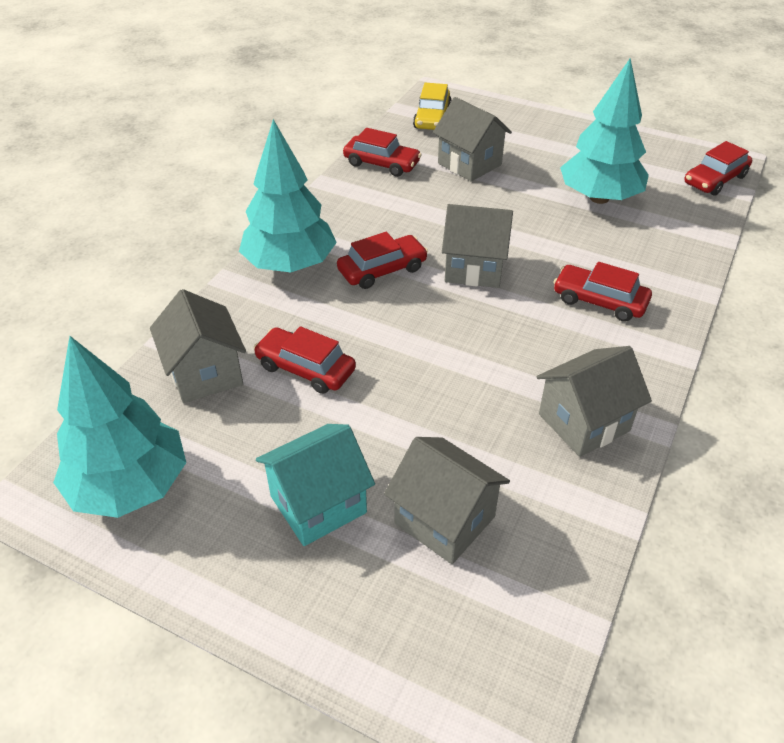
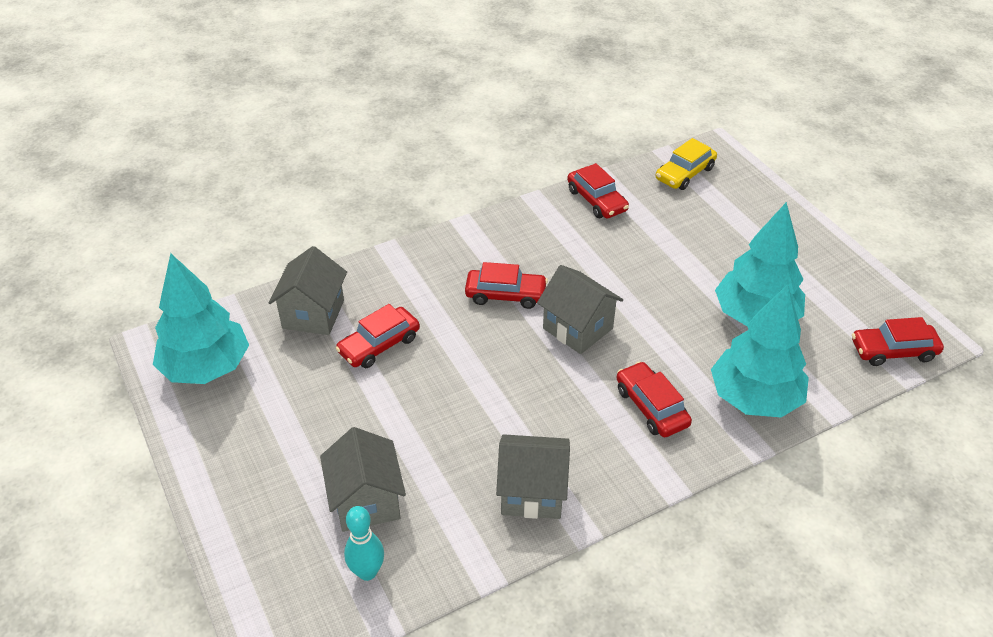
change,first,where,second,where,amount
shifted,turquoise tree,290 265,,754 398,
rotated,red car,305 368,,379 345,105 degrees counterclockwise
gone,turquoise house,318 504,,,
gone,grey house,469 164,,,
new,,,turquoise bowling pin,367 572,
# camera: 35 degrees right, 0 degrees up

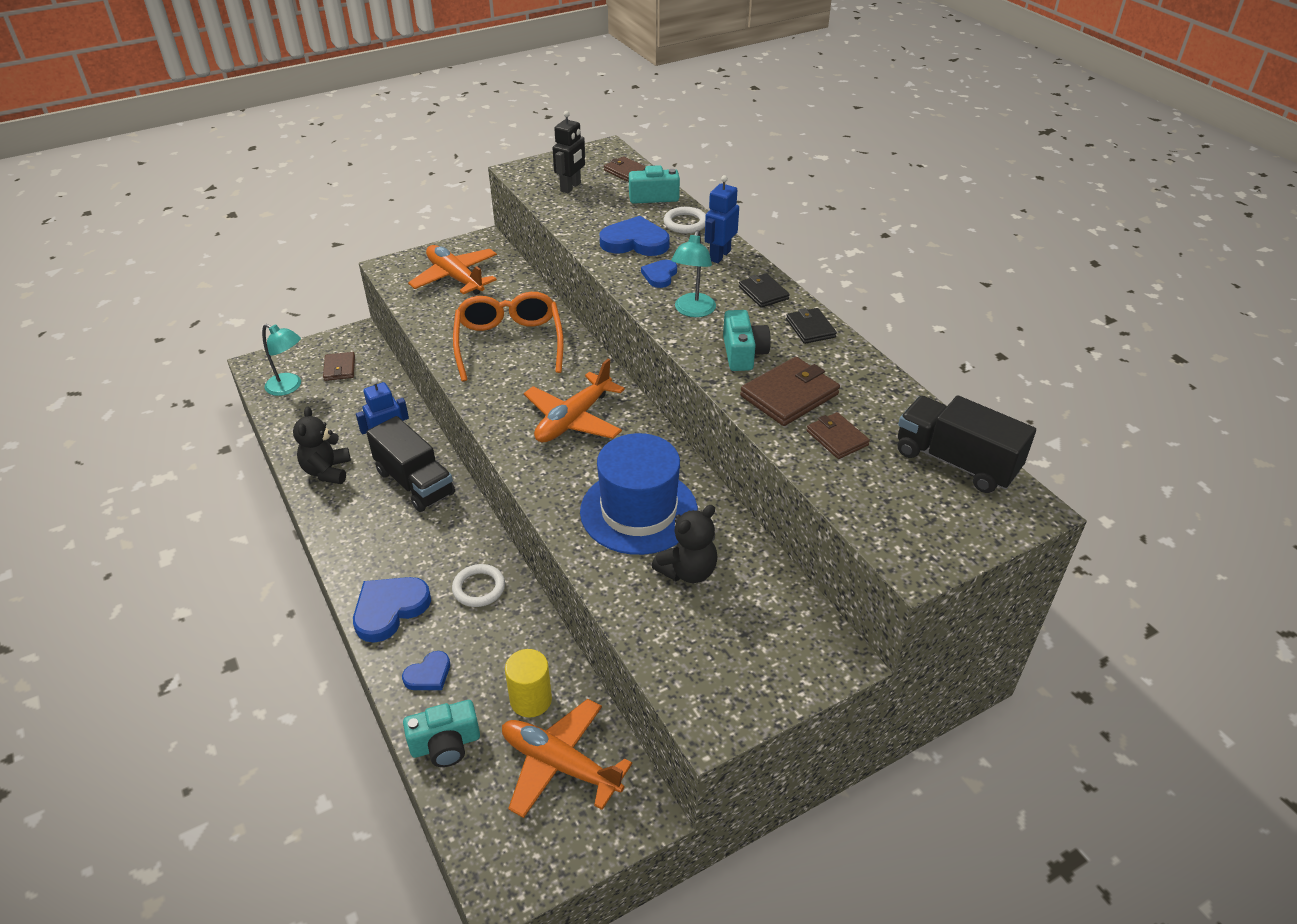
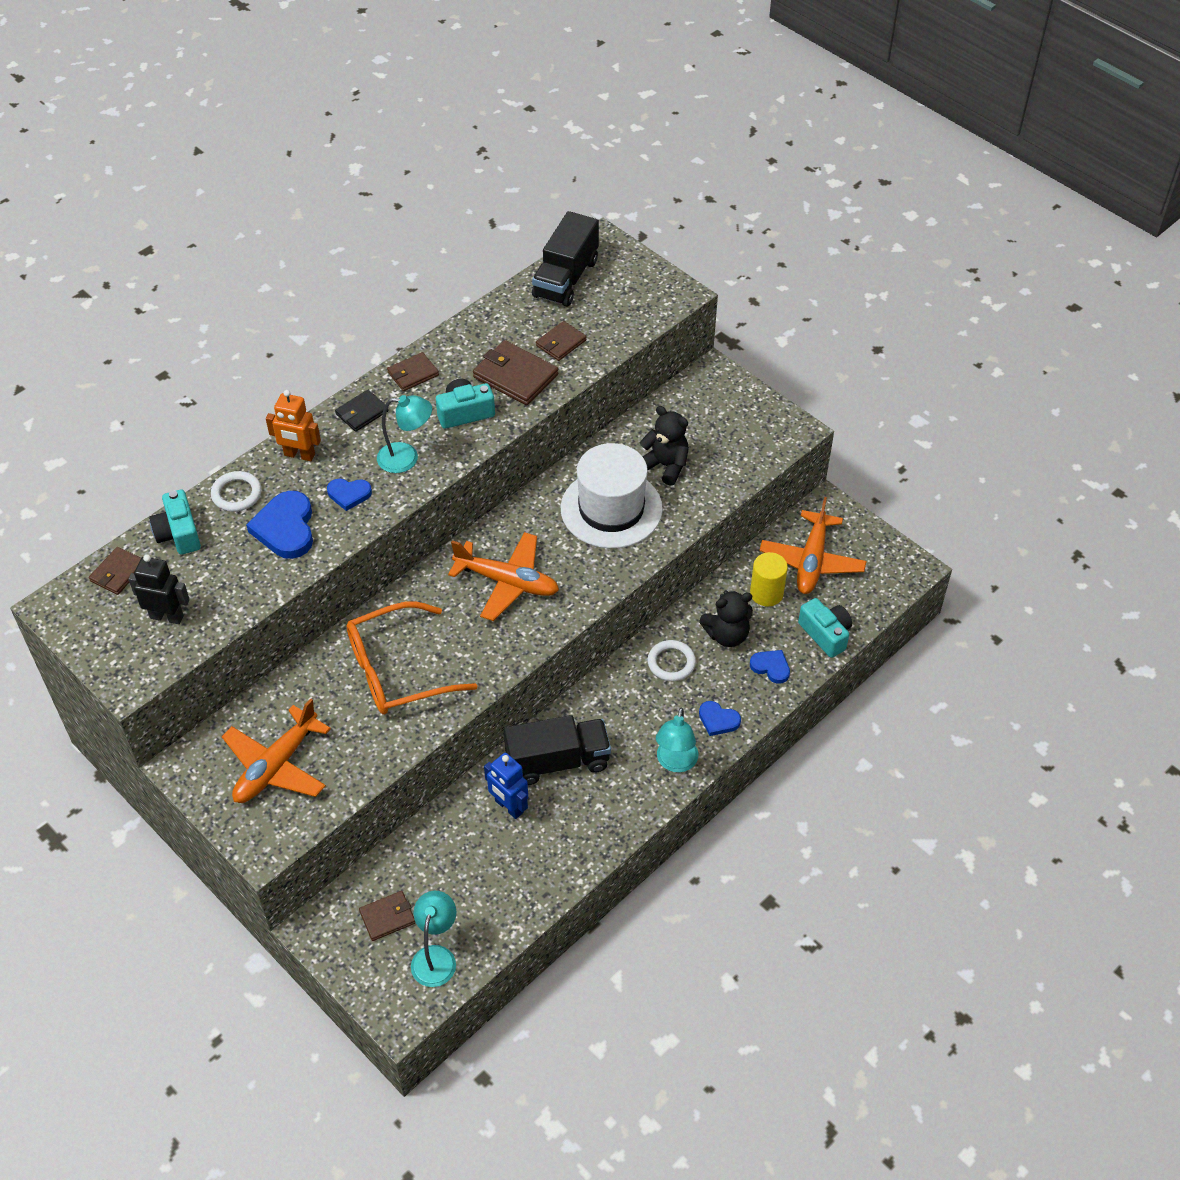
change,first,where,second,where,amount
shifted,black teddy bear,327 471,,727 635,
scaled,blue heart,389 609,,718 720,x0.58
rotated,black truck,415 483,,557 761,45 degrees clockwise
repainted,blue hat,639 511,white hat,611 509,
repainted,blue robot,719 255,orange robot,299 455,
repainted,black wallet,810 328,brown wallet,413 374,
new,,,turquoise lamp,675 763,
# camera: 105 degrees left, 10 degrees up

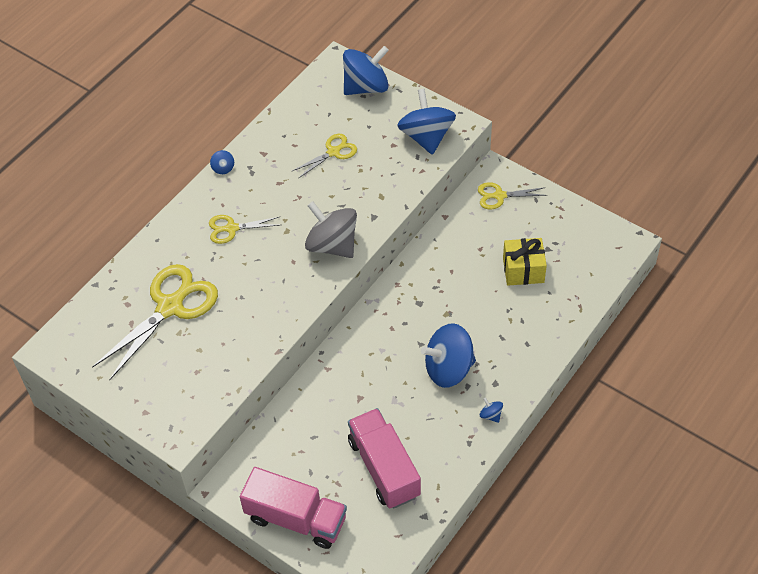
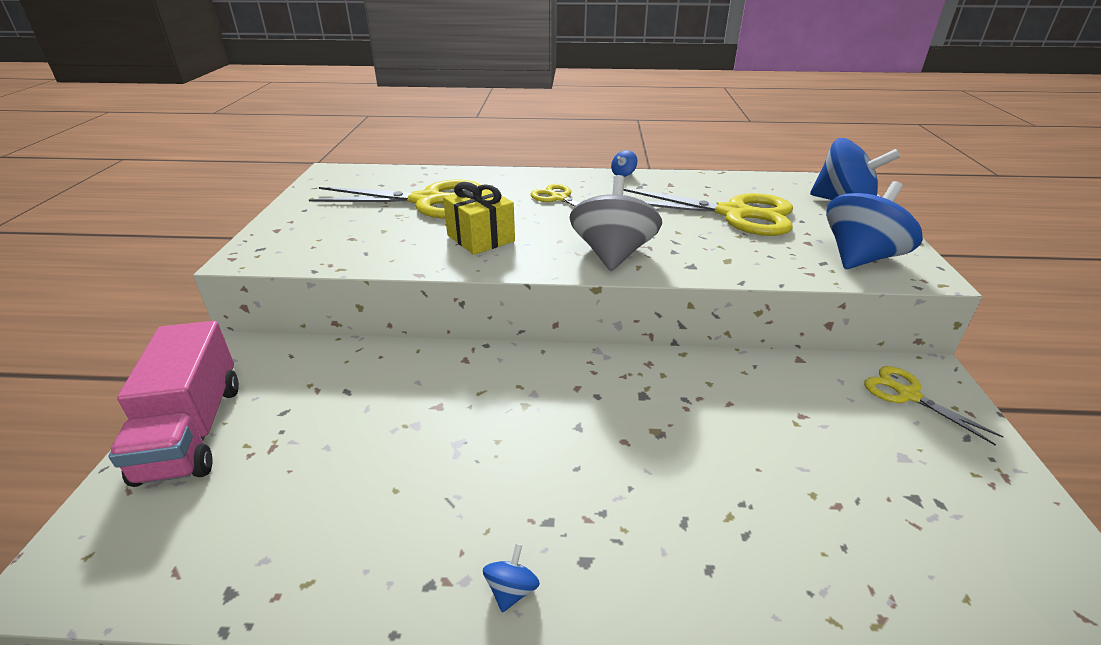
change,first,where,second,where,amount
scaled,yellow scissors,333 152,,733 214,x1.92
gone,pink truck,384 468,,,
gone,blue spinning top,448 369,,,
shifted,yellow gift,523 270,,480 238,
# camera: 55 degrees right, 20 degrees down

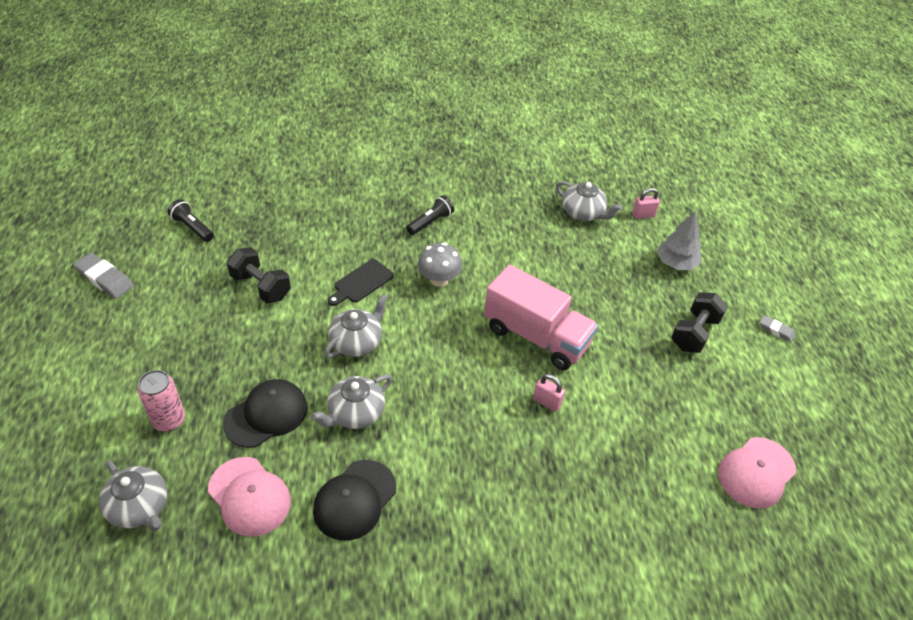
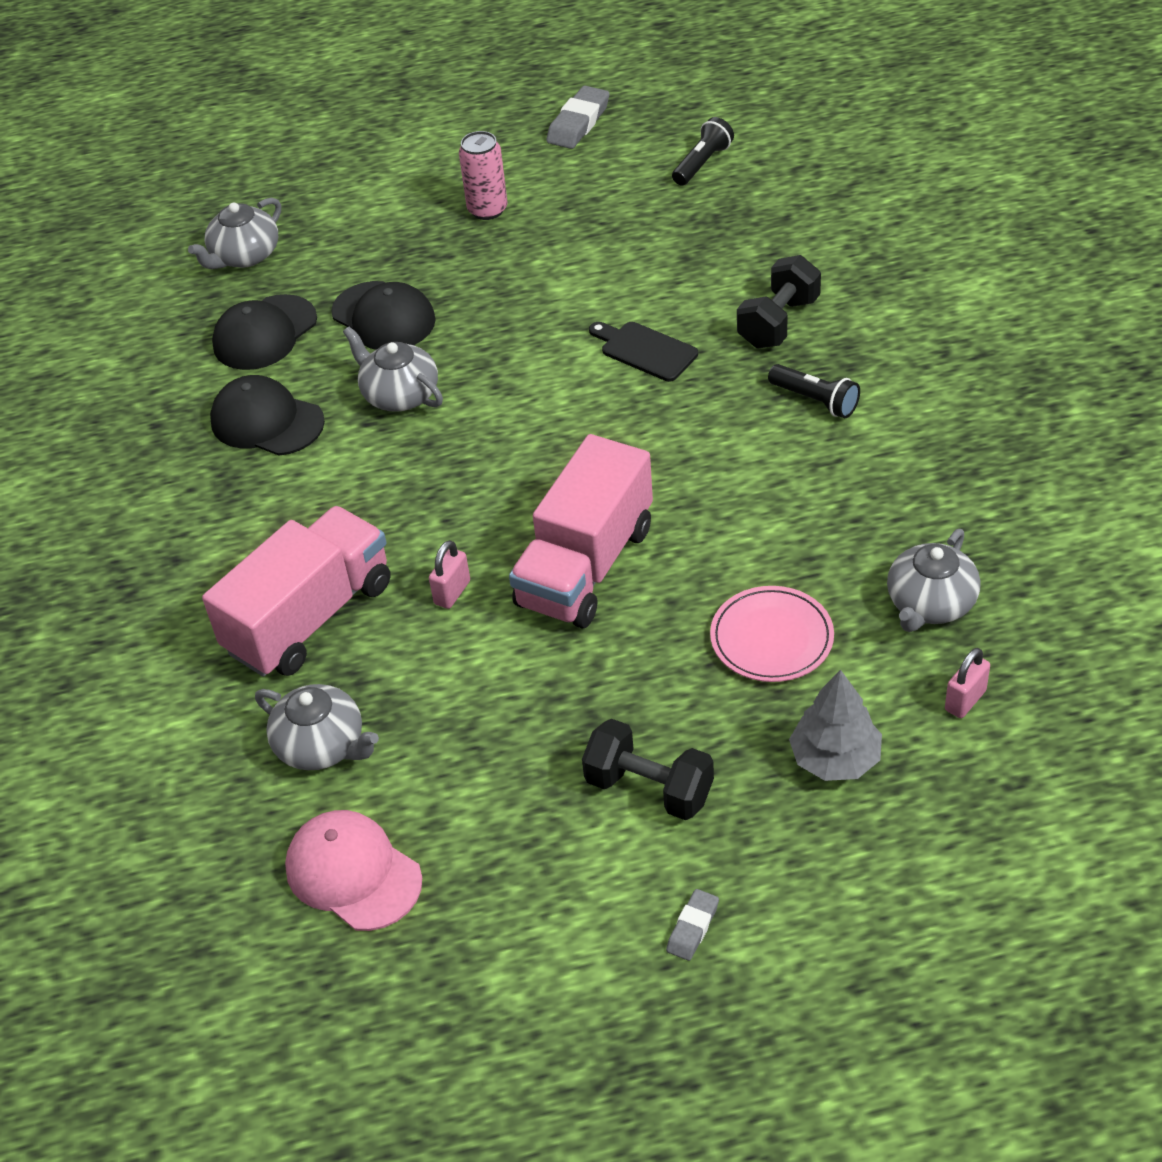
change,first,where,second,where,amount
shifted,pink can,169 420,,487 210,
repainted,pink cap,249 496,black cap,265 333,
shifted,black dumbbell,261 287,,778 322,
shifted,grey teapot,357 342,,322 745,
gone,grey mushroom,439 280,,,
rotated,pink padlock,643 215,,965 700,60 degrees clockwise
new,,,pink truck,310 617,
new,,,pink plate,771 638,
# camera: 90 degrees right, 0 degrees up

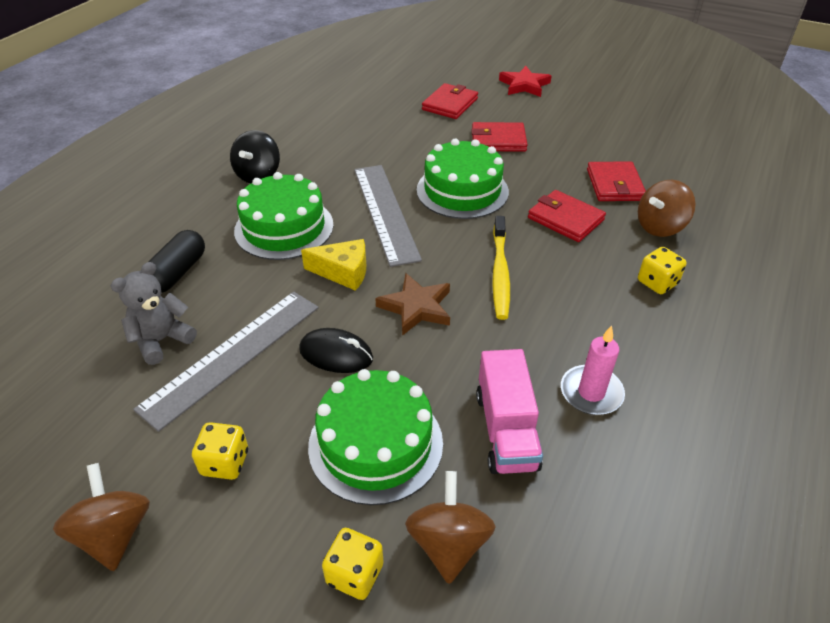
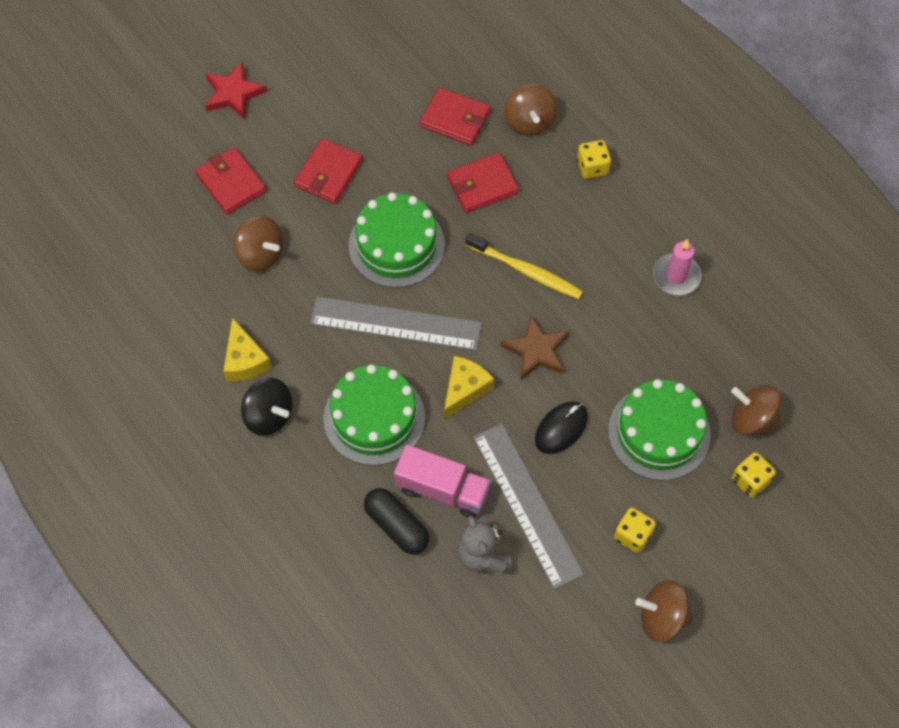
change,first,where,second,where,amount
shifted,pink truck,506 430,,442 490,
new,,,yellow cheese,245 360,
new,,,brown spinning top,260 254,
# camera: 65 degrees left, 20 degrees up

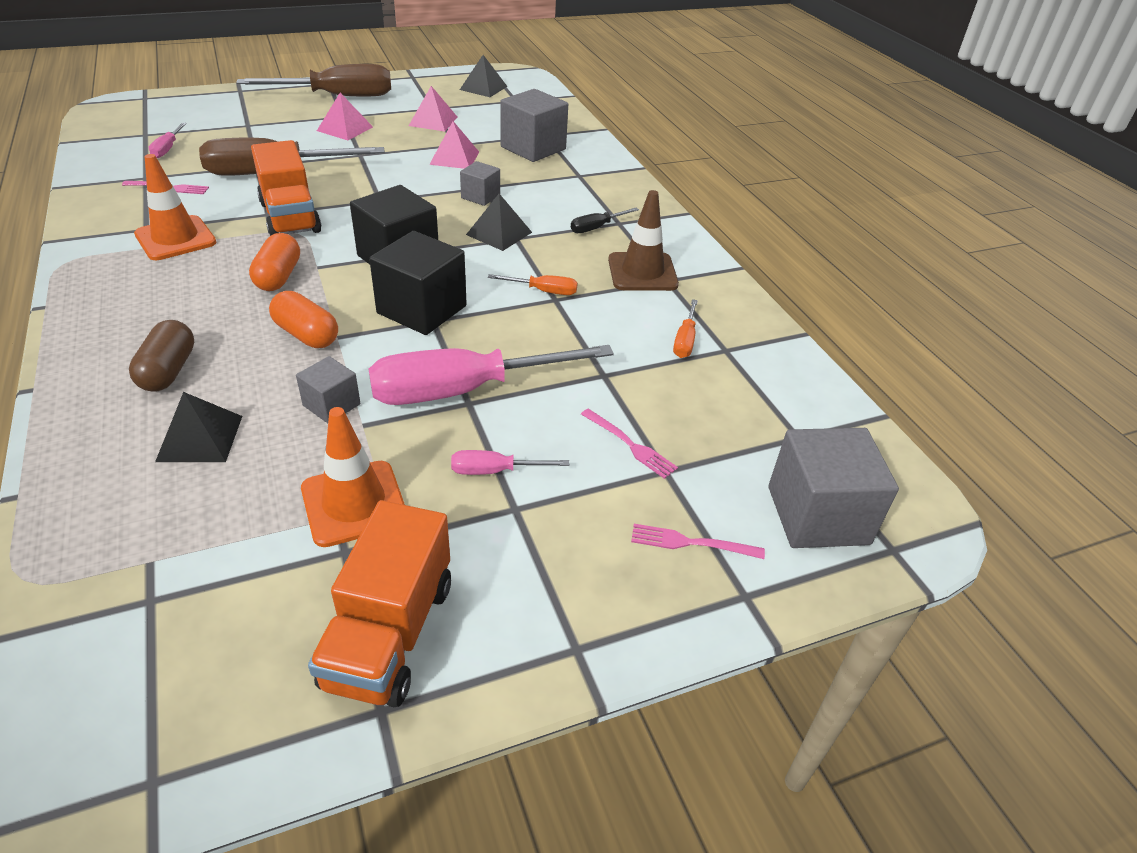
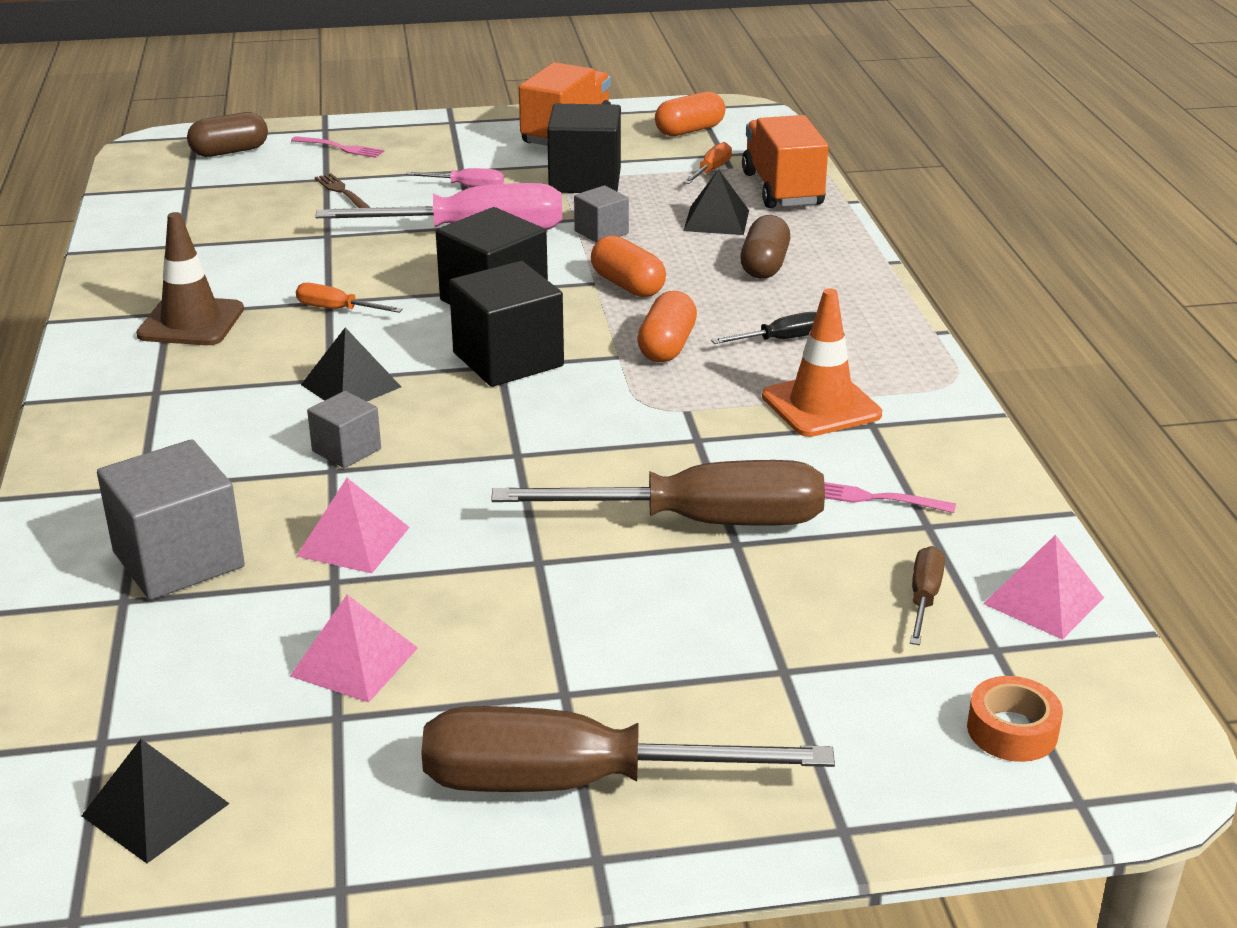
change,first,where,second,where,amount
repainted,pink screwdriver,167 149,brown screwdriver,924 598,
shifted,orange truck,290 217,,782 189,
swapped,orange traffic cone,354 503,black cube,585 180,
shifted,pink pyramid,345 128,,1043 600,
shifted,black screwdriver,596 228,,780 340,
repainted,pink fork,631 445,brown fork,342 192,
shifted,orange screwdriver,685 341,,711 171,
swapped,grey cube,818 515,brown capsule,230 151,
new,,,orange capsule,689 130,
new,,,orange tape,1012 730,
# camera: 165 degrees left, 10 degrees down

